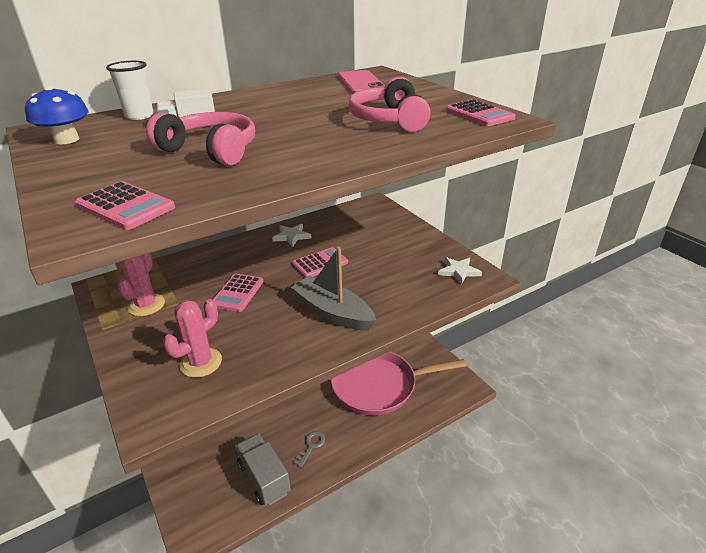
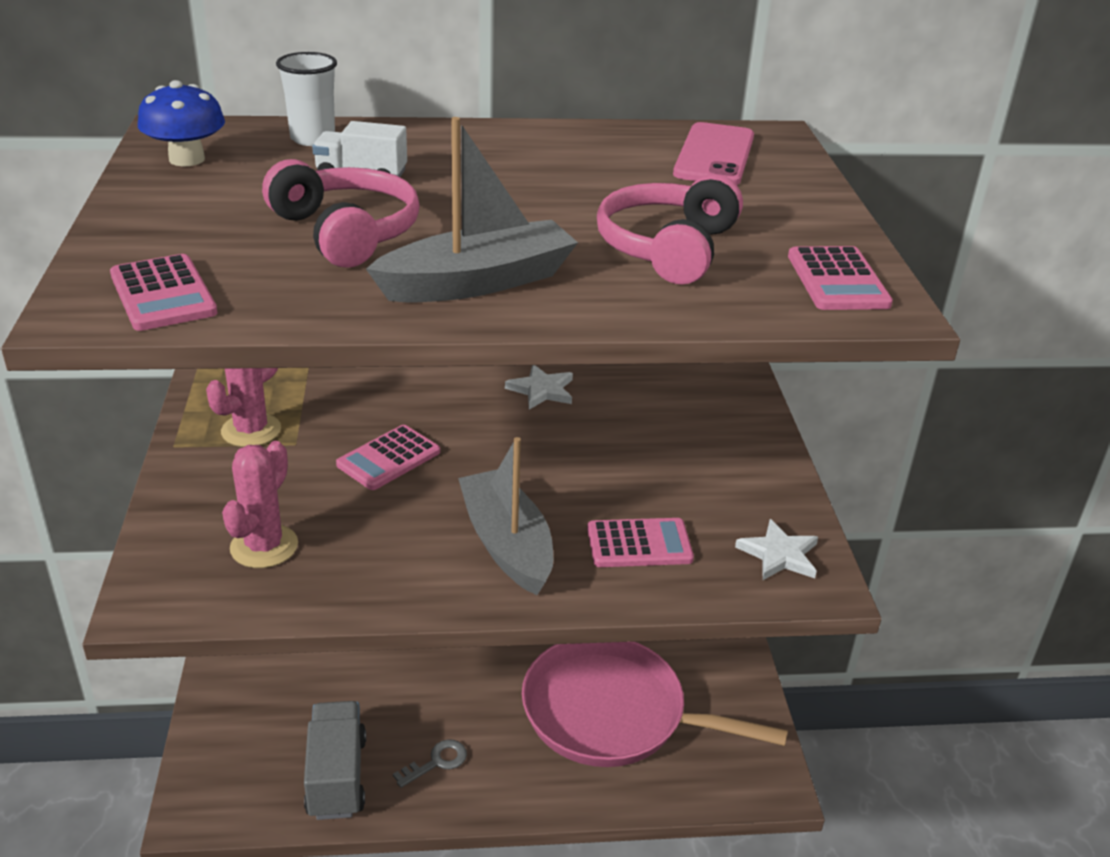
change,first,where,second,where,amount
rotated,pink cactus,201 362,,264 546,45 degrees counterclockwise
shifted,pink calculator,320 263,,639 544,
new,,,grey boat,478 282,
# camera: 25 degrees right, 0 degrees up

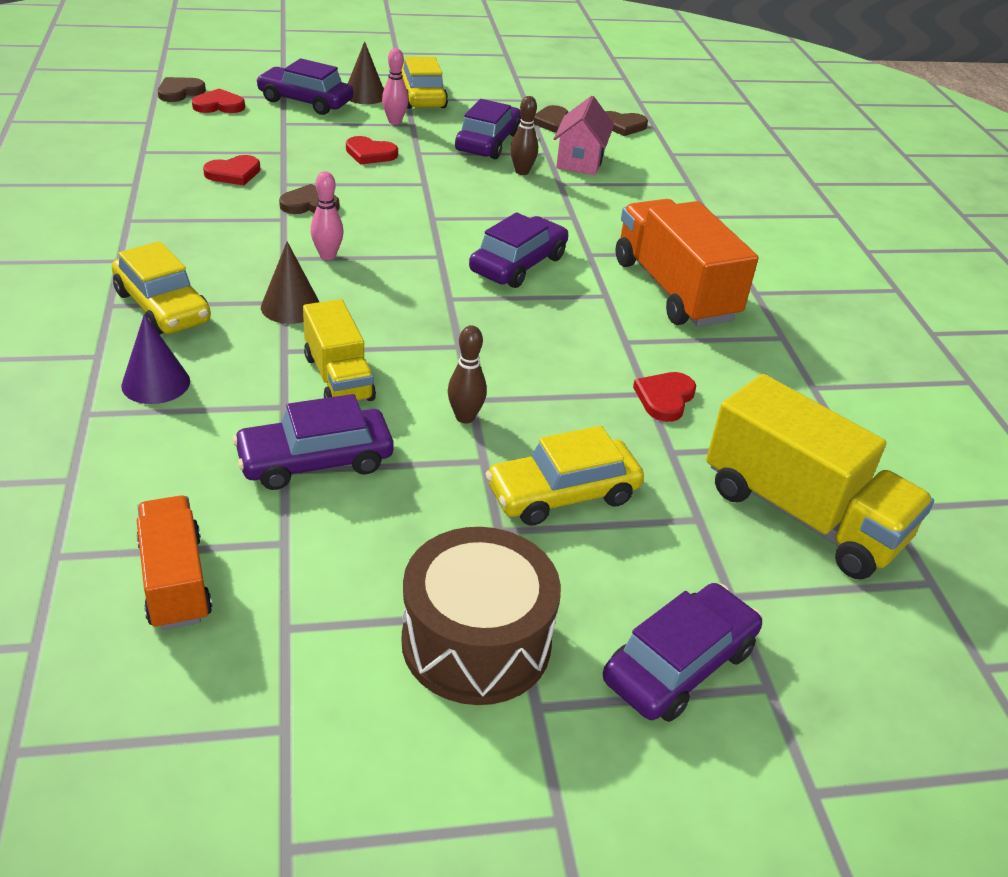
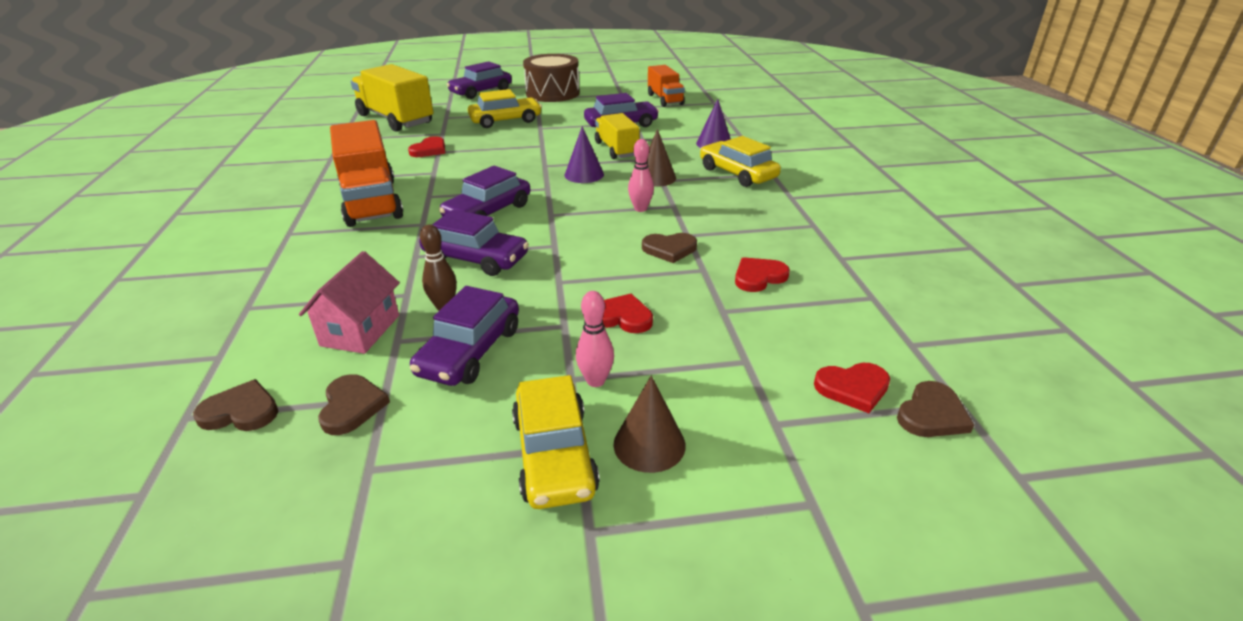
change,first,where,second,where,amount
shifted,purple car,305 101,,475 259,
gone,brown bowling pin,465 417,,,
new,,,purple cone,584 174,
# camera: 175 degrees left, 5 degrees down

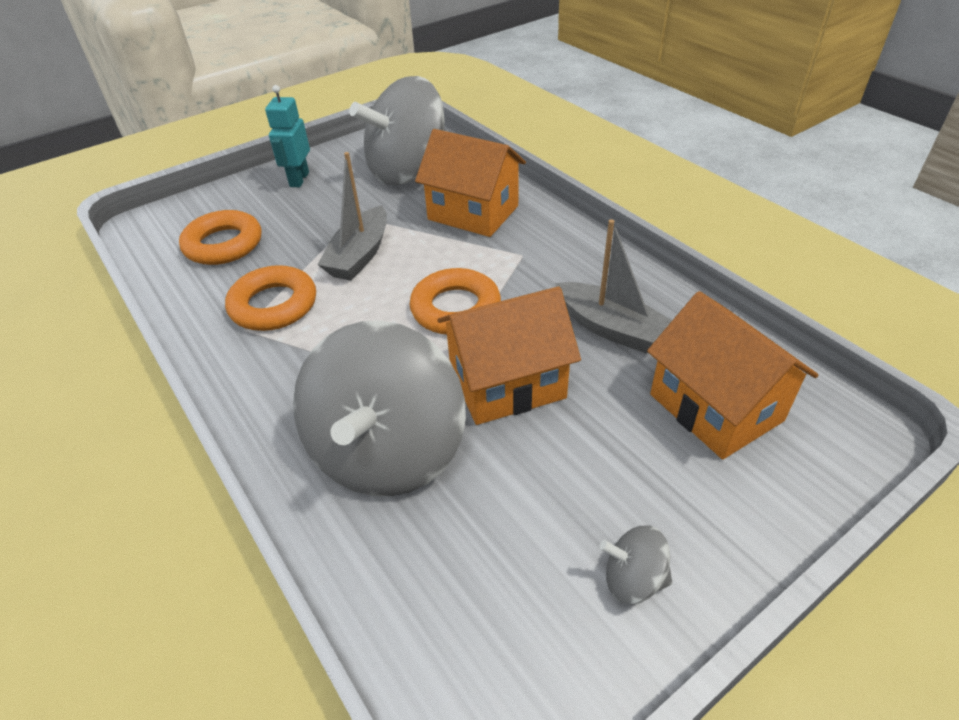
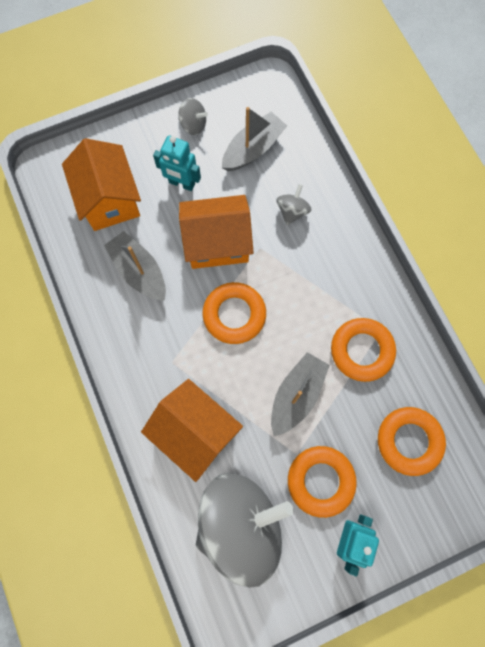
change,first,where,second,where,amount
scaled,grey spinning top,388 452,,292 211,x0.40
new,,,turquoise robot,181 183,
new,,,grey boat,253 149,
new,,,orange ring,320 481,
# camera: 170 degrees left, 30 degrees up

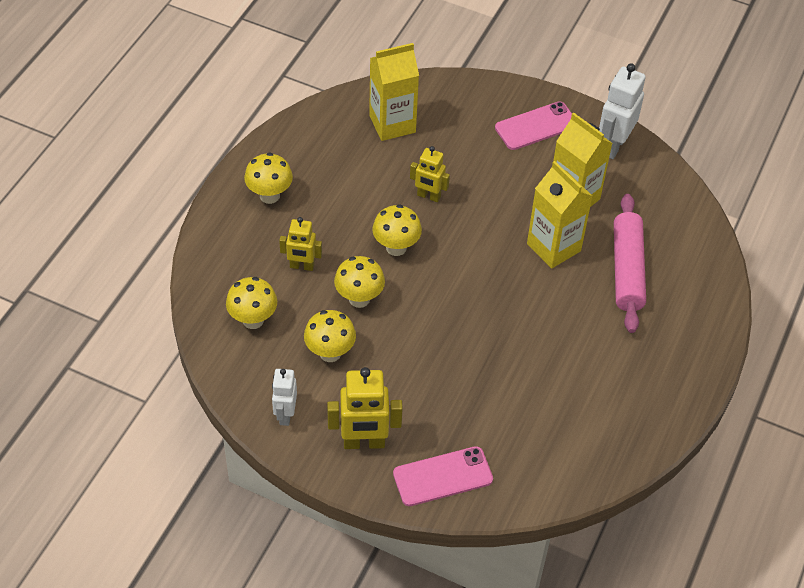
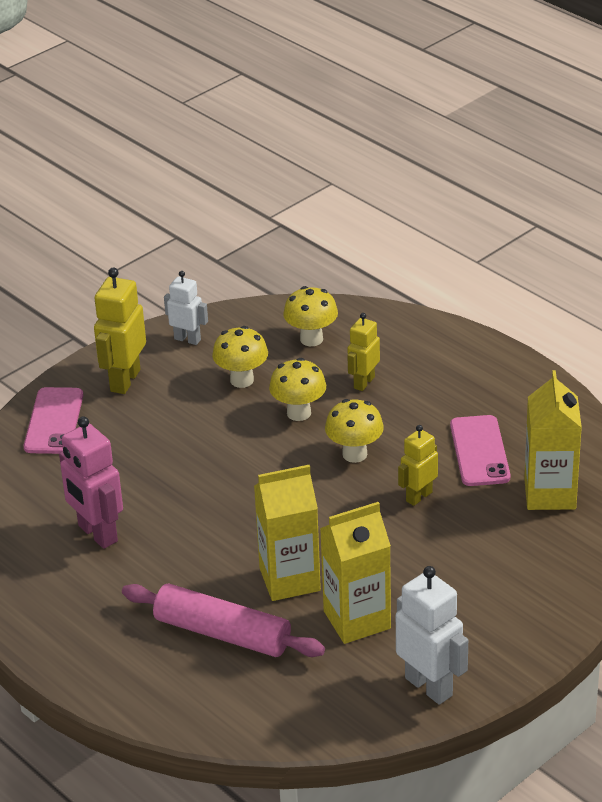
change,first,where,second,where,amount
gone,yellow mushroom,269 195,,,
shifted,pink phone,536 126,,479 451,
new,,,pink robot,97 534,
# camera: 115 degrees right, 15 degrees down

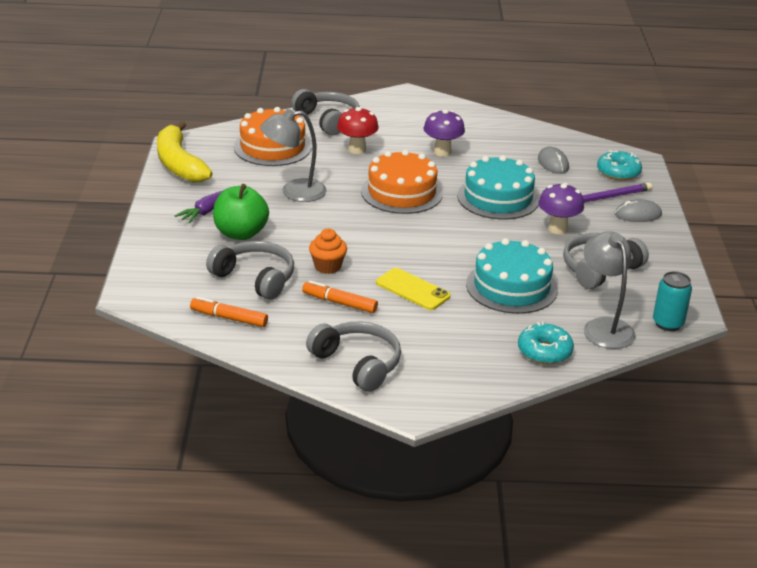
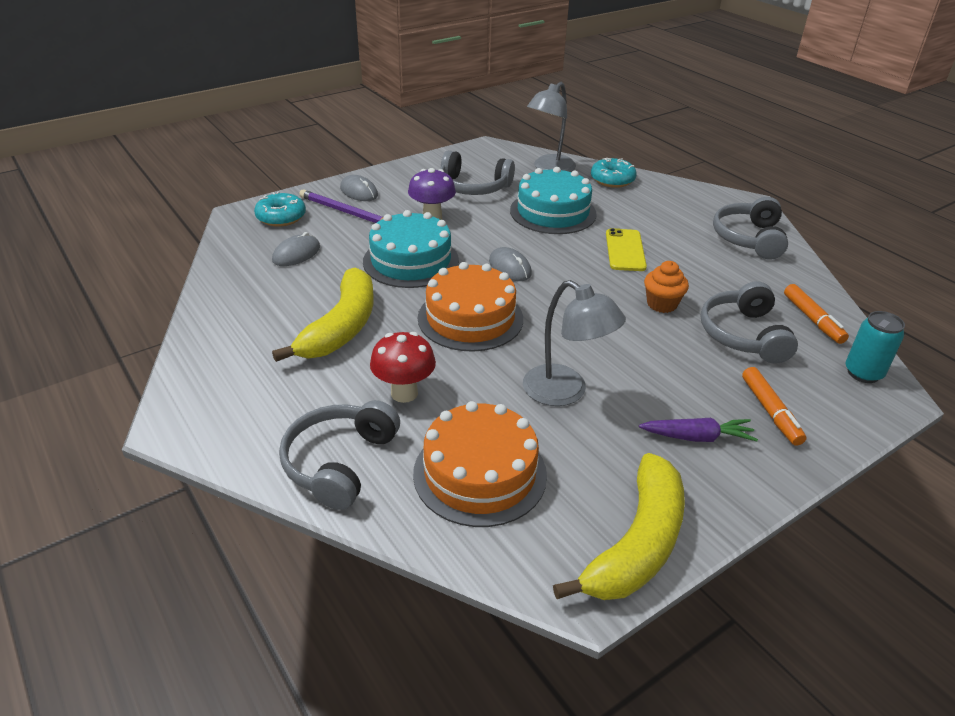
change,first,where,second,where,amount
gone,green apple,240 233,,,
shifted,orange marker,339 303,,770 411,
swapped,purple mushroom,442 152,yellow banana,342 327,
shifted,turquoise can,667 324,,863 373,
new,,,grey mouse,510 267,
# camera: 125 degrees left, 5 degrees up

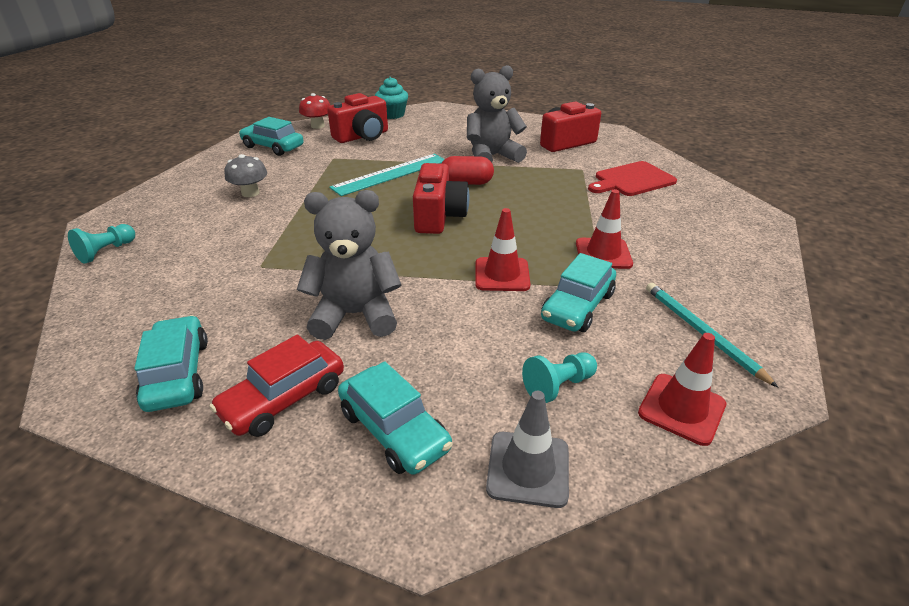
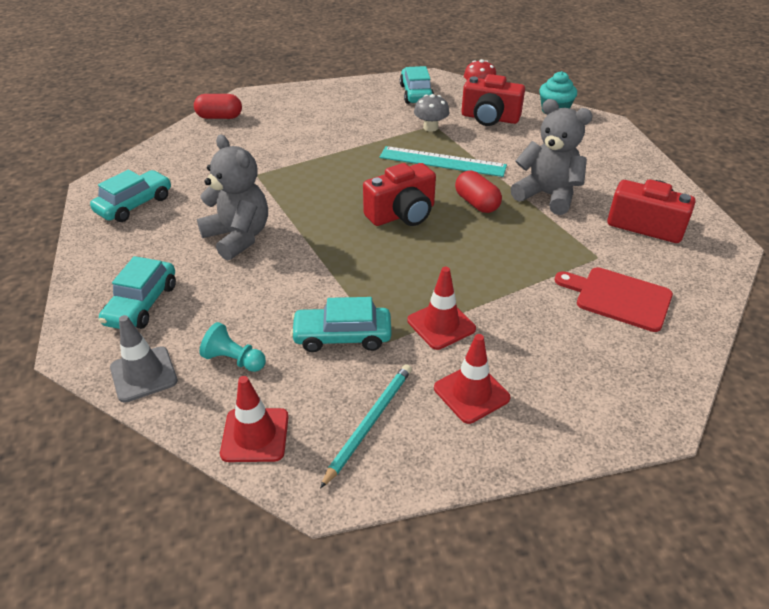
change,first,where,second,where,amount
swapped,turquoise pawn,106 251,red capsule,219 117,
gone,red car,284 399,,,
shifted,grey mushroom,250 193,,430 127,
shifted,red traffic cone,502 275,,471 393,
# camera: 55 degrees right, 5 degrees up

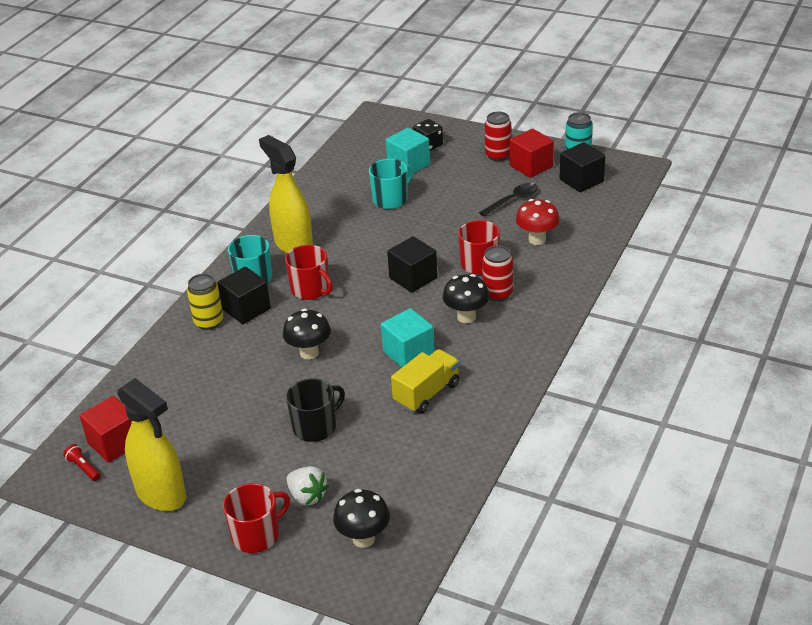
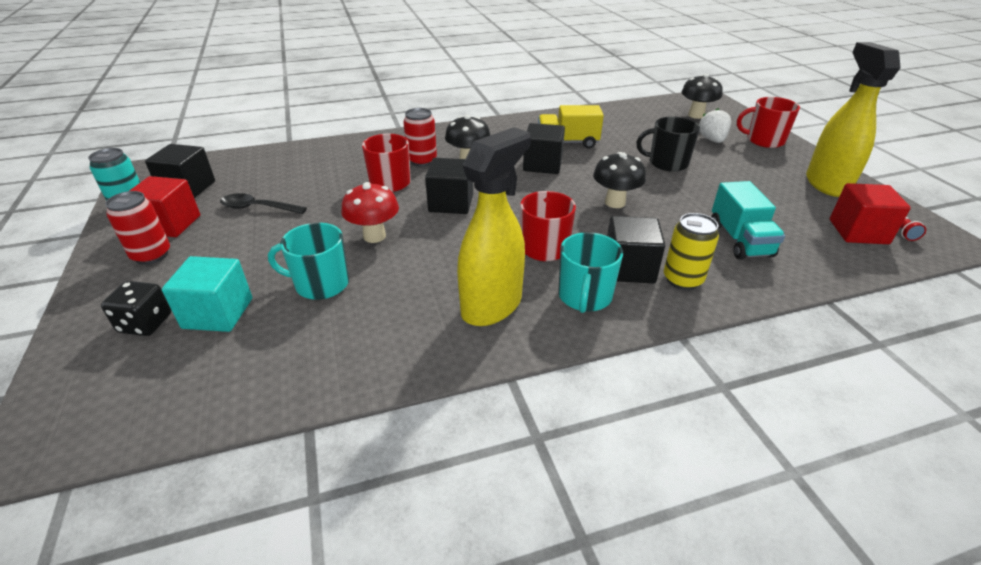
change,first,where,second,where,amount
rotated,yellow spray bottle,293 244,,492 305,150 degrees counterclockwise
repainted,turquoise cube,408 353,black cube,542 165,
shifted,red mushroom,537 239,,374 236,
new,,,turquoise truck,740 240,
# camera: 135 degrees left, 0 degrees up

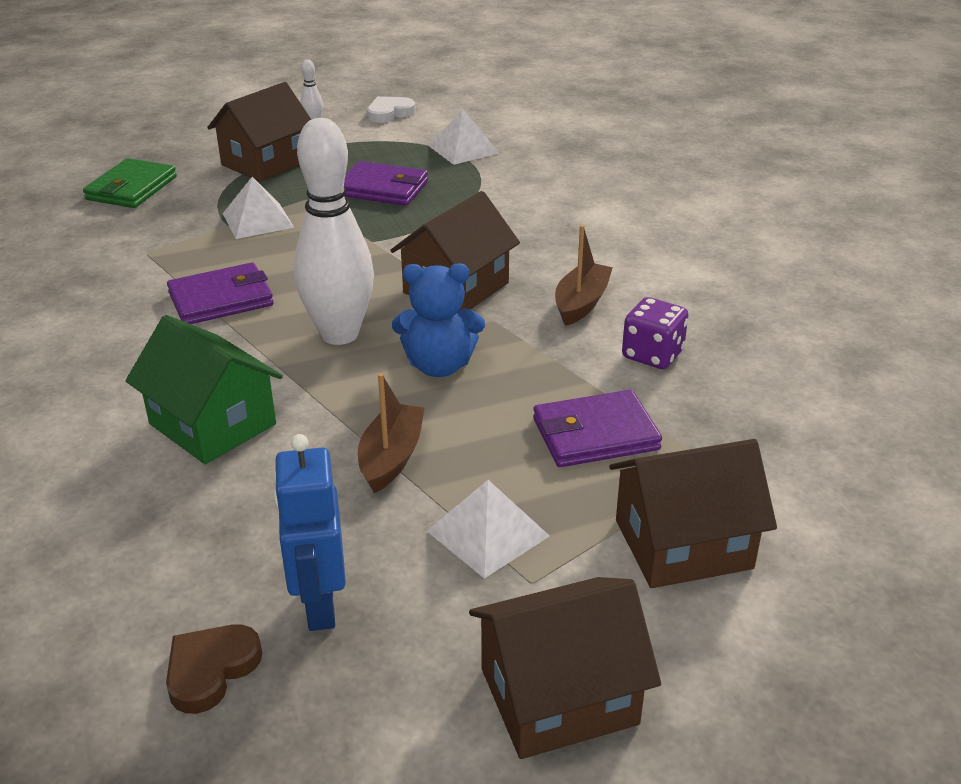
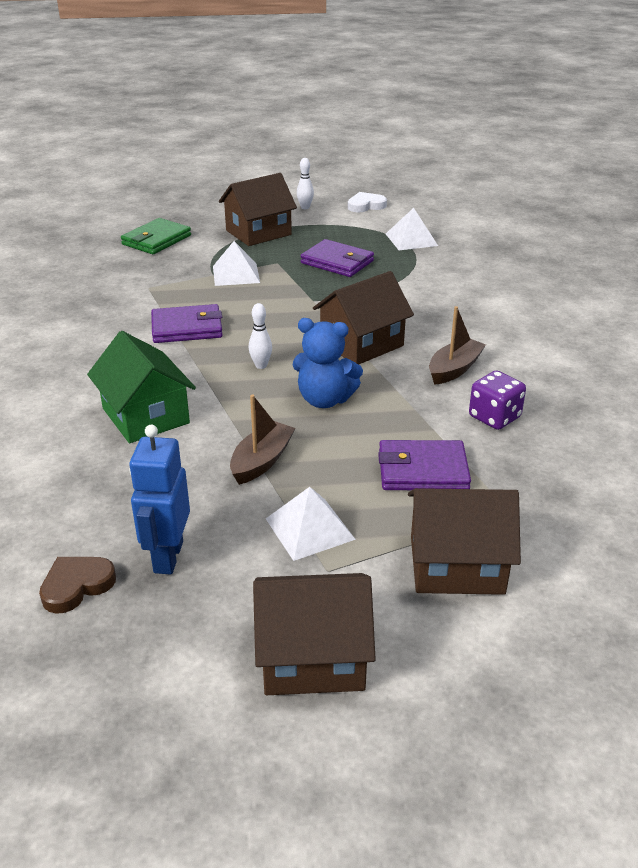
change,first,where,second,where,amount
scaled,white bowling pin,339 334,,261 365,x0.40
# camera: 15 degrees right, 0 degrees up

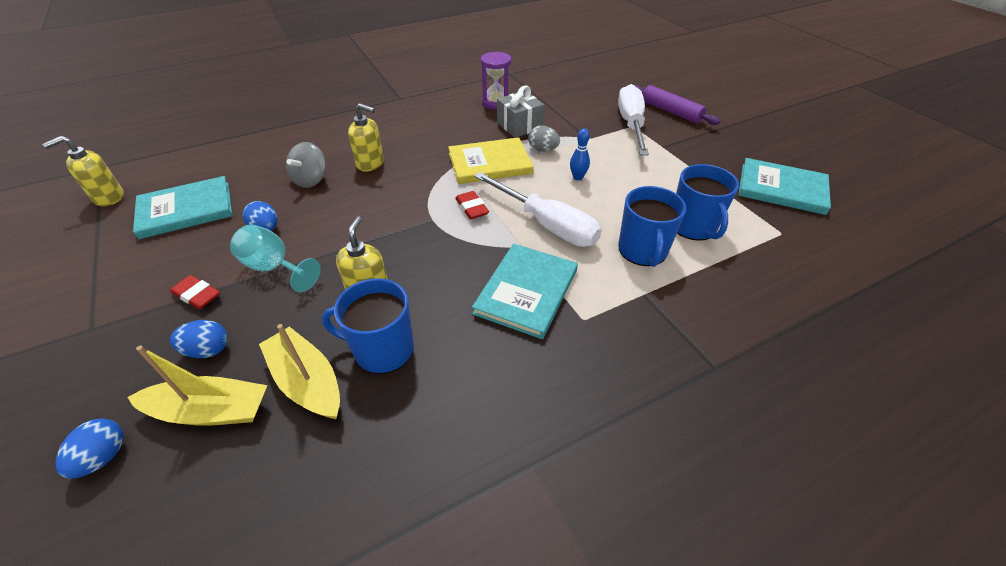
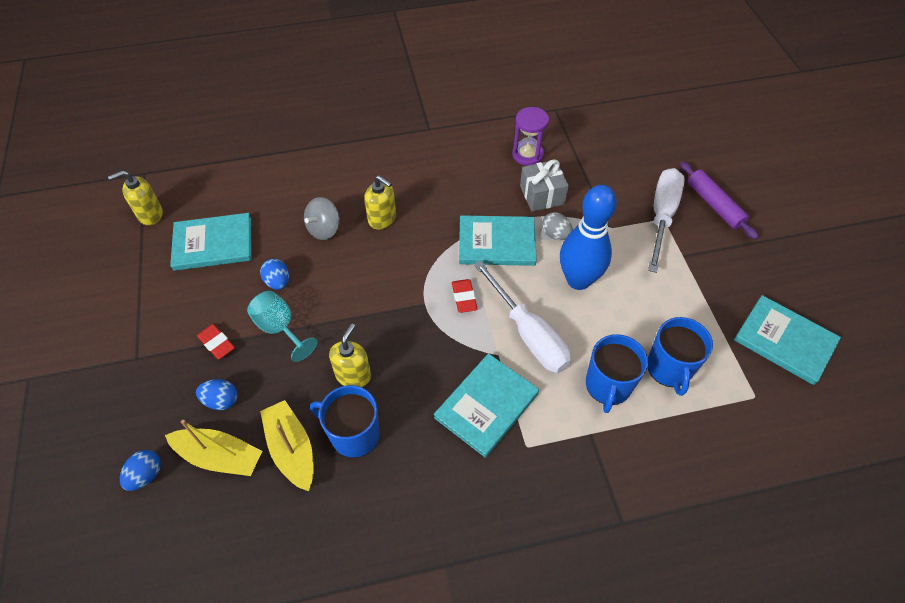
change,first,where,second,where,amount
repainted,yellow book,490 163,turquoise book,496 242,
scaled,blue bowling pin,578 177,,578 280,x2.46
# camera: 15 degrees right, 10 degrees up

